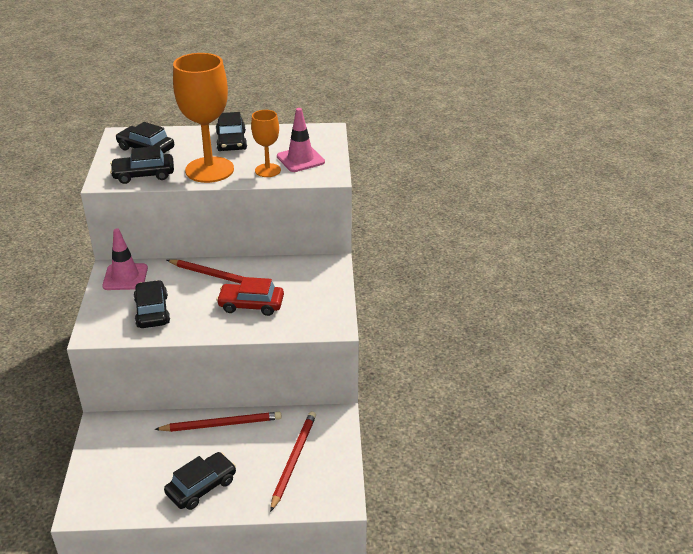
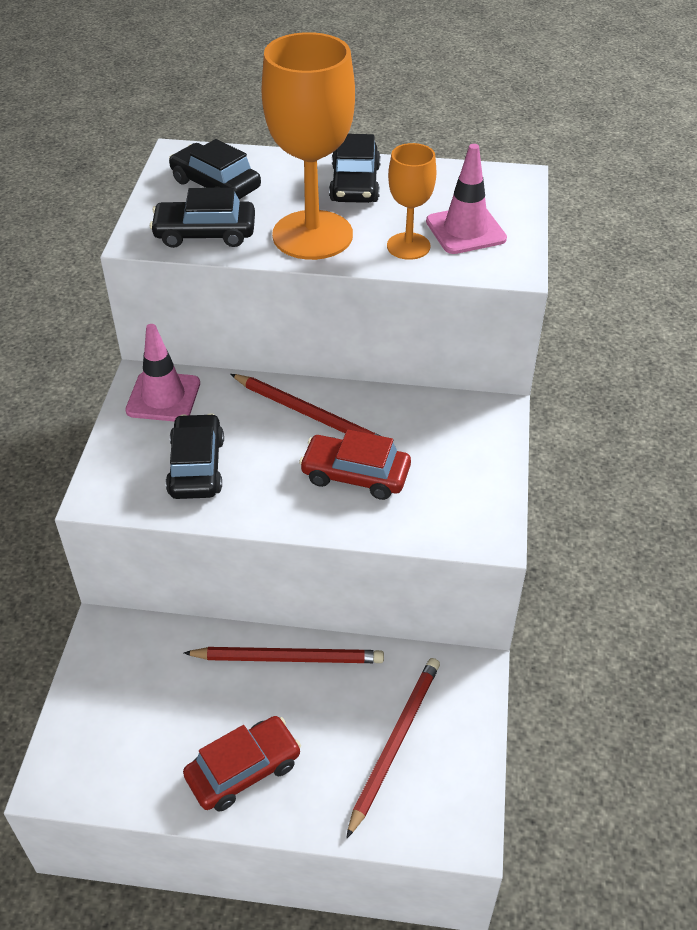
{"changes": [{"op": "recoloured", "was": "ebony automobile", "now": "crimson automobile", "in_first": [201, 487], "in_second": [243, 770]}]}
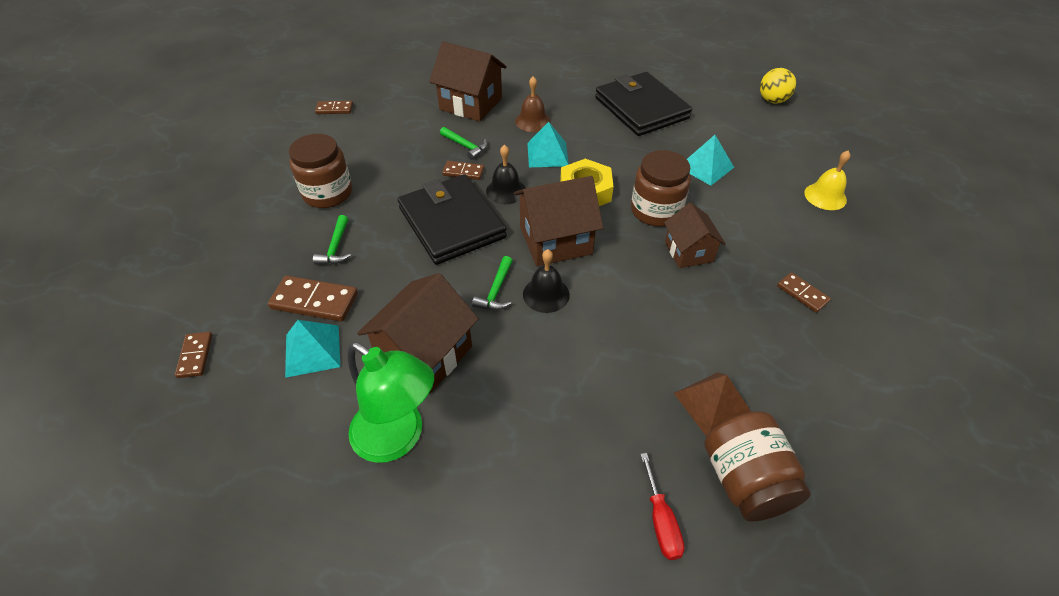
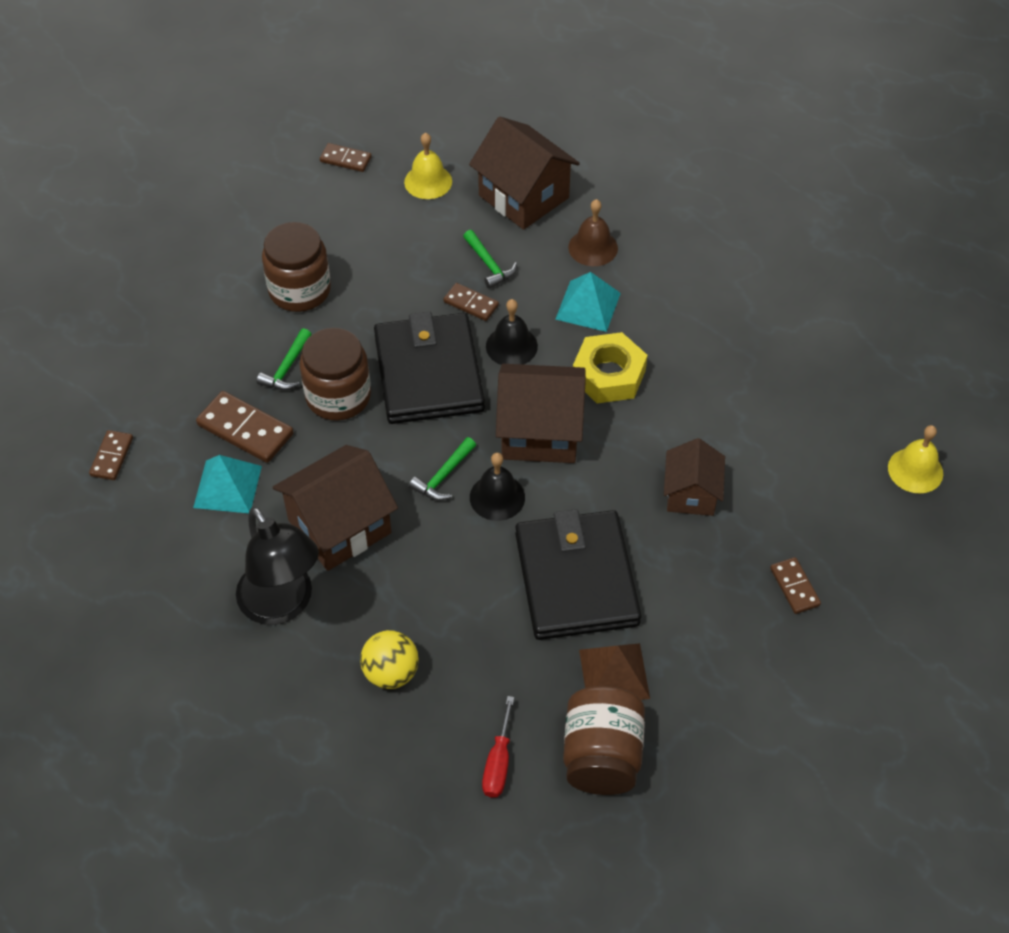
{"changes": [{"op": "removed", "was": "turquoise pyramid", "in_first": [705, 167]}, {"op": "added", "now": "yellow hand bell", "in_second": [428, 181]}, {"op": "moved", "was": "ebony billfold", "in_first": [641, 108], "in_second": [576, 579]}, {"op": "moved", "was": "dark brown jar", "in_first": [655, 210], "in_second": [338, 396]}, {"op": "moved", "was": "yellow ball", "in_first": [772, 100], "in_second": [391, 673]}, {"op": "recoloured", "was": "leaf-green reading lamp", "now": "ebony reading lamp", "in_first": [398, 438], "in_second": [283, 605]}]}
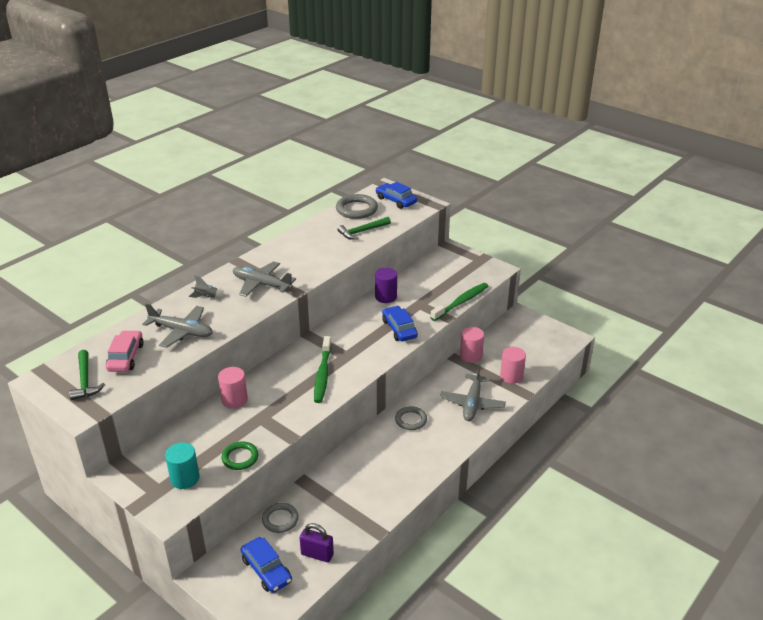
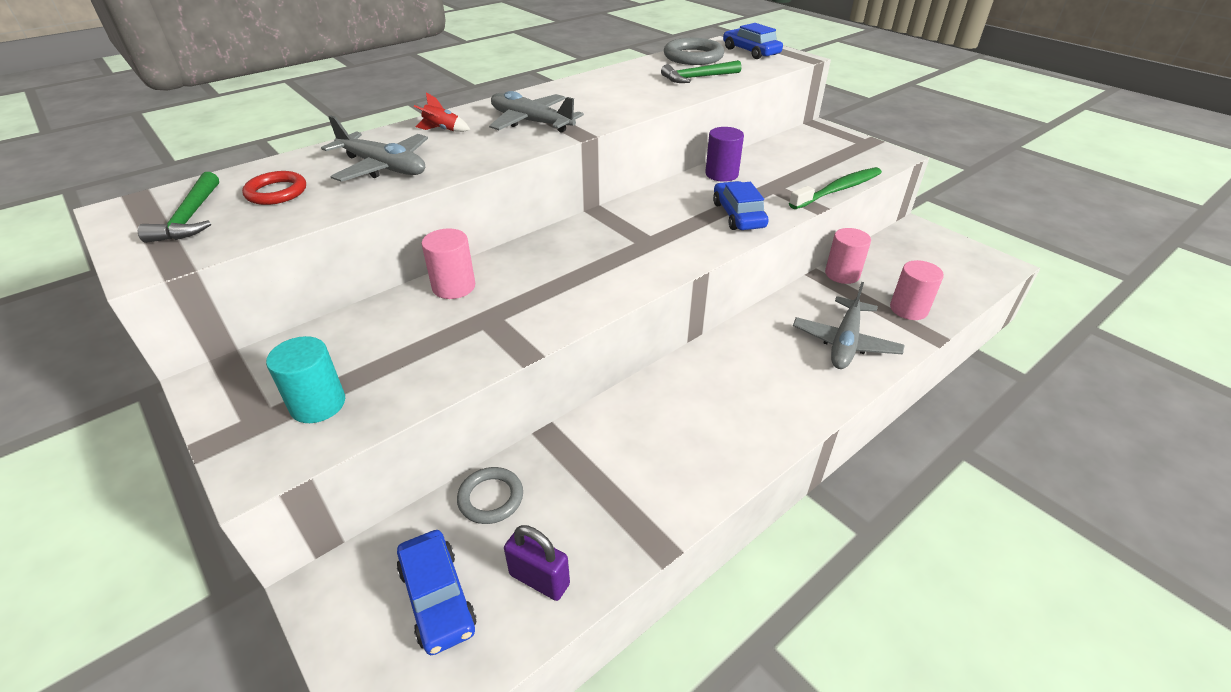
{"changes": [{"op": "removed", "was": "leaf-green ring", "in_first": [240, 458]}, {"op": "removed", "was": "leaf-green toothbrush", "in_first": [323, 374]}, {"op": "removed", "was": "grey ring", "in_first": [411, 420]}, {"op": "replaced", "was": "rose-pink automobile", "now": "crimson ring", "in_first": [126, 357], "in_second": [276, 192]}, {"op": "recoloured", "was": "grey spaceship", "now": "crimson spaceship", "in_first": [206, 297], "in_second": [442, 130]}]}
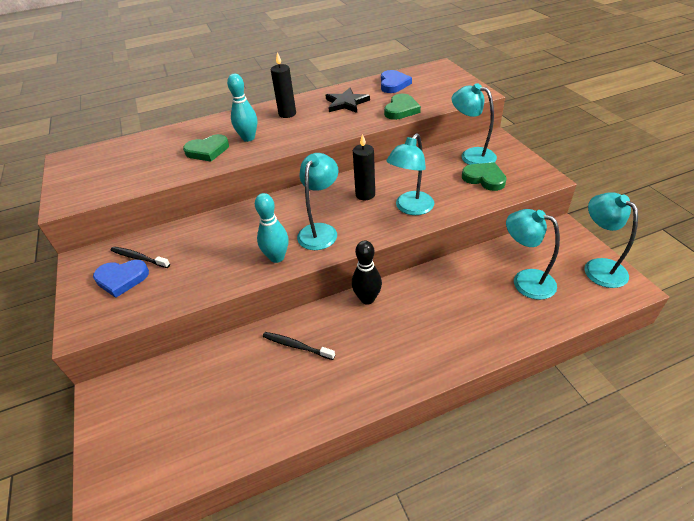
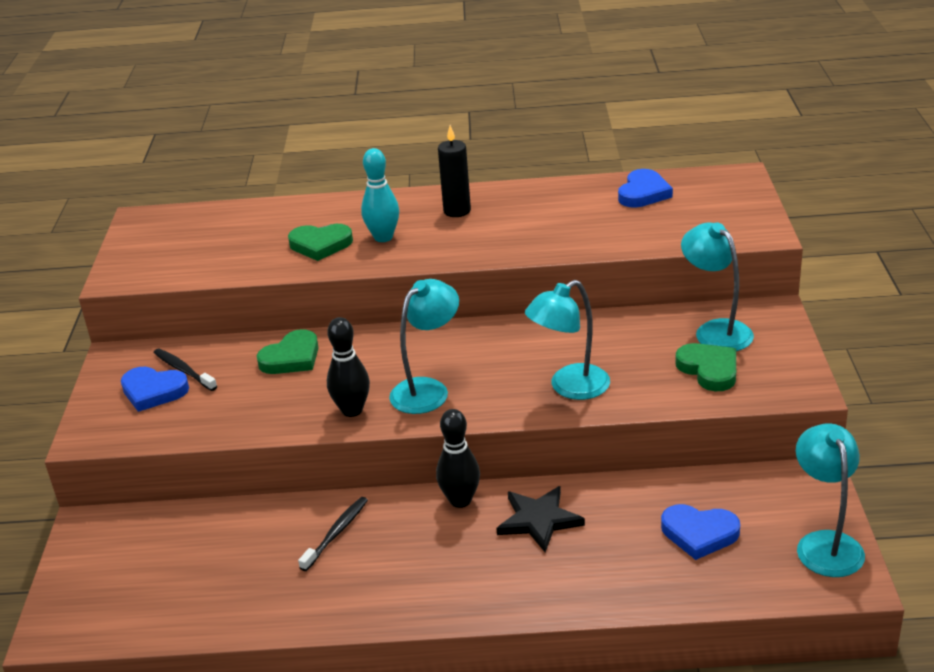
{"changes": [{"op": "removed", "was": "ebony pillar candle", "in_first": [365, 194]}, {"op": "moved", "was": "ebony star shape", "in_first": [346, 103], "in_second": [539, 520]}, {"op": "moved", "was": "leaf-green heart shape", "in_first": [401, 110], "in_second": [291, 358]}, {"op": "replaced", "was": "turquoise reading lamp", "now": "cobalt heart shape", "in_first": [525, 281], "in_second": [699, 533]}, {"op": "recoloured", "was": "turquoise tenpin", "now": "ebony tenpin", "in_first": [277, 257], "in_second": [352, 410]}, {"op": "turned", "was": "ebony toothbrush", "in_first": [296, 346], "in_second": [336, 533], "clockwise": 75}]}
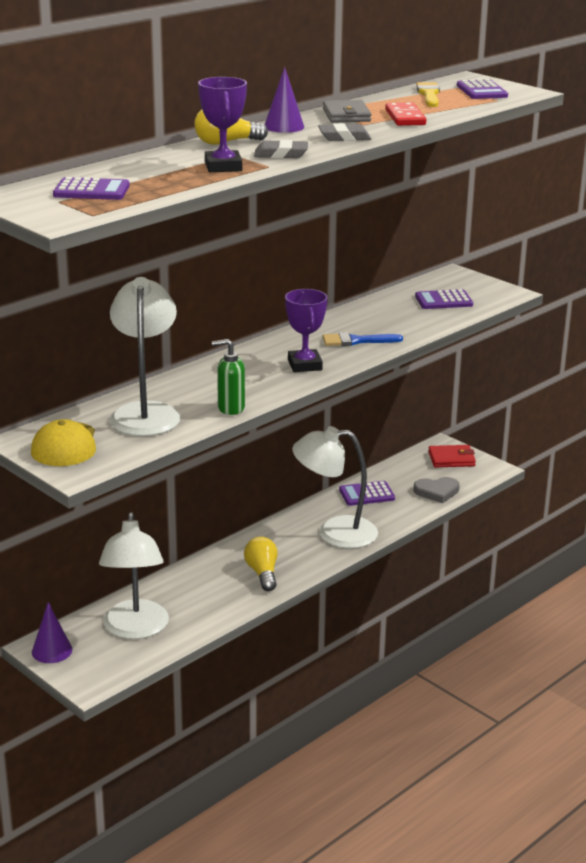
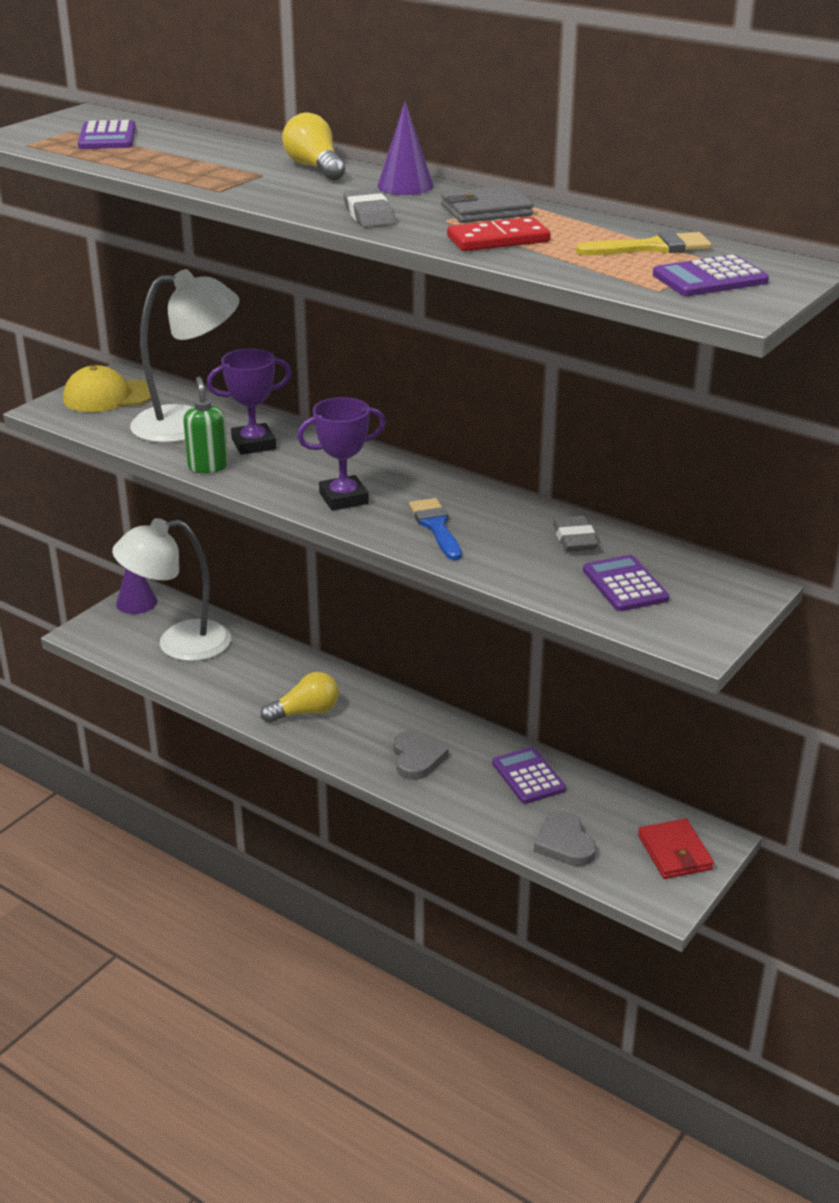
{"changes": [{"op": "moved", "was": "royal purple trophy", "in_first": [223, 167], "in_second": [253, 444]}, {"op": "moved", "was": "grey pencil eraser", "in_first": [281, 154], "in_second": [574, 539]}, {"op": "replaced", "was": "snow-white reading lamp", "now": "grey heart shape", "in_first": [334, 532], "in_second": [417, 758]}]}
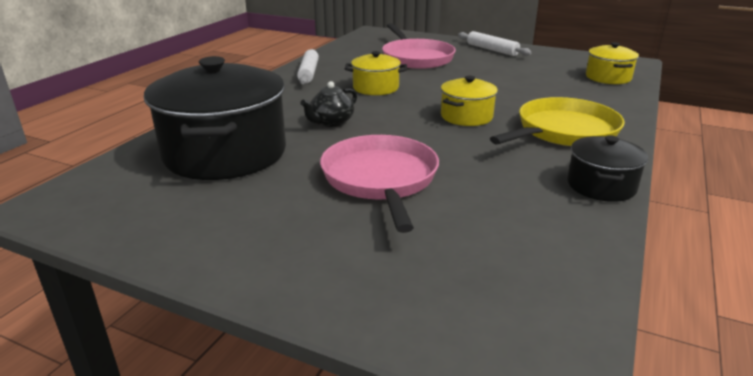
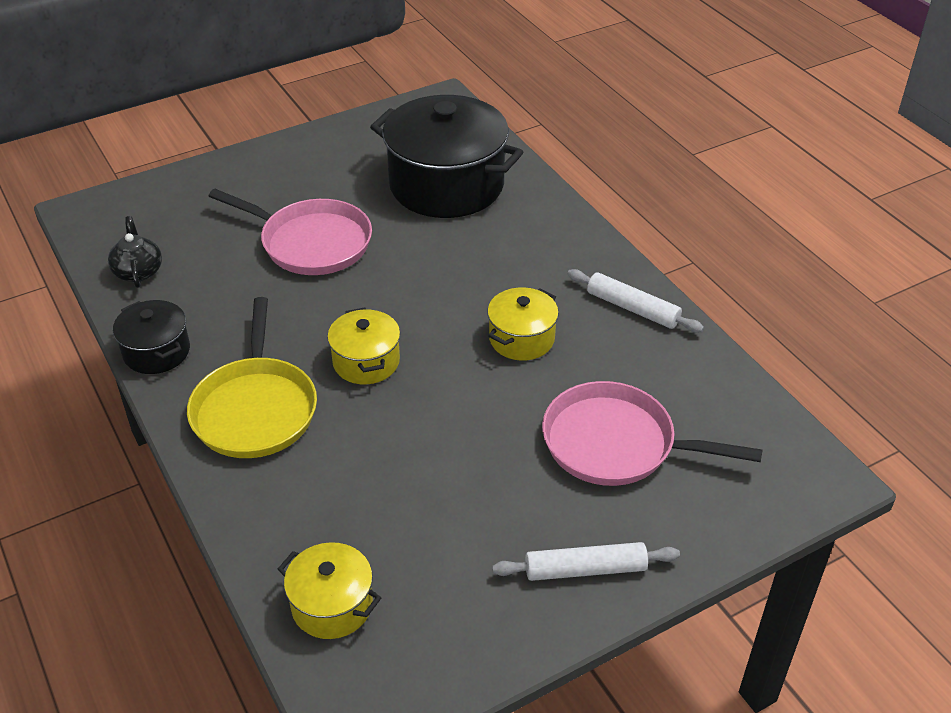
{"changes": [{"op": "moved", "was": "ebony china teapot", "in_first": [331, 122], "in_second": [138, 271]}]}
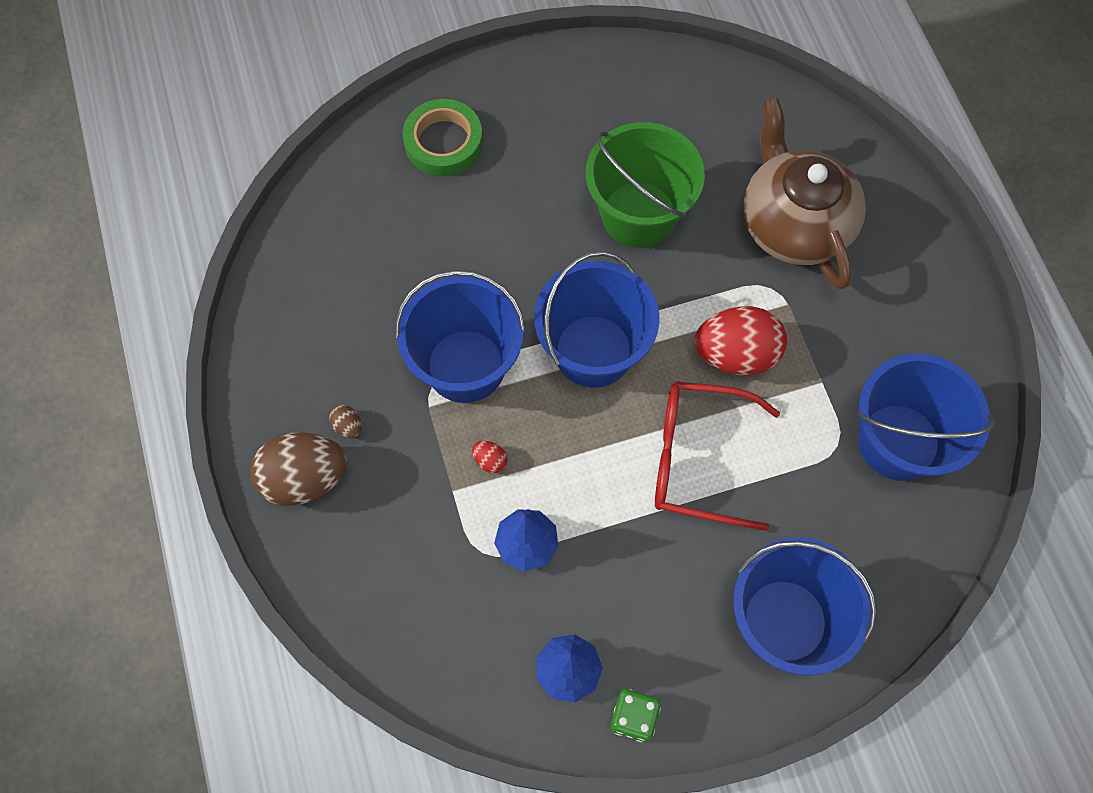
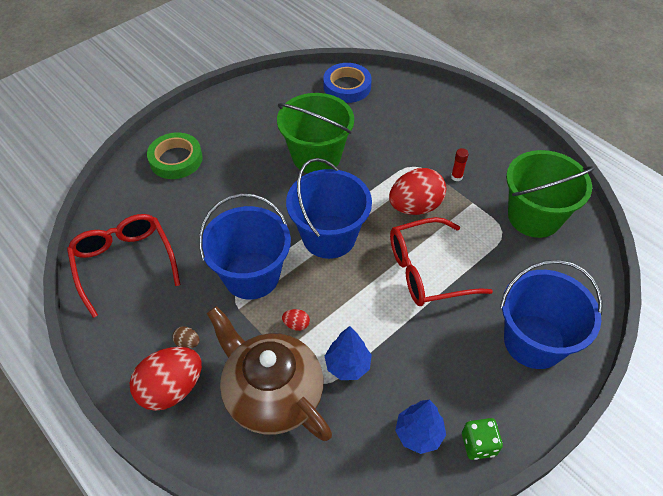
{"changes": [{"op": "added", "now": "crimson eyeglasses", "in_second": [124, 264]}, {"op": "added", "now": "cobalt tape", "in_second": [347, 86]}, {"op": "added", "now": "crimson stick of glue", "in_second": [456, 177]}, {"op": "moved", "was": "dark brown china teapot", "in_first": [793, 223], "in_second": [272, 394]}, {"op": "recoloured", "was": "dark brown toy egg", "now": "crimson toy egg", "in_first": [305, 479], "in_second": [171, 389]}, {"op": "recoloured", "was": "cobalt sand bucket", "now": "leaf-green sand bucket", "in_first": [898, 442], "in_second": [534, 216]}]}
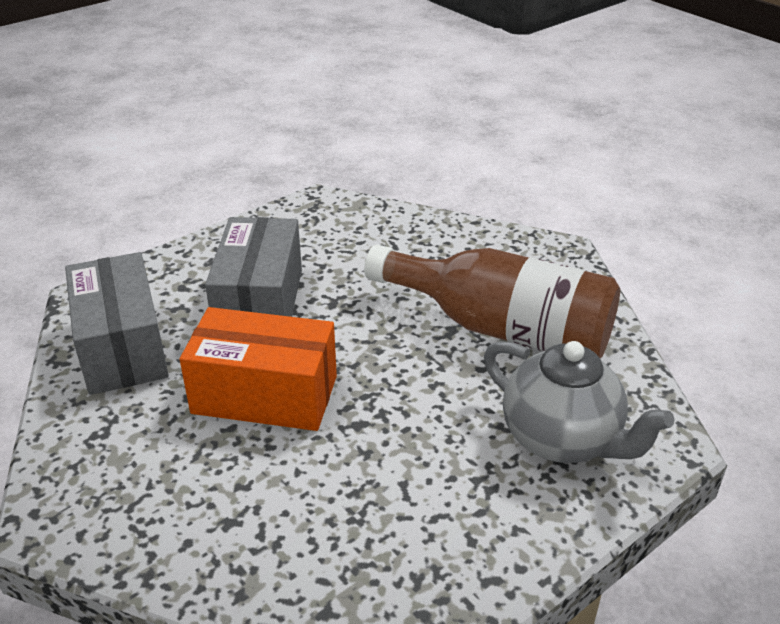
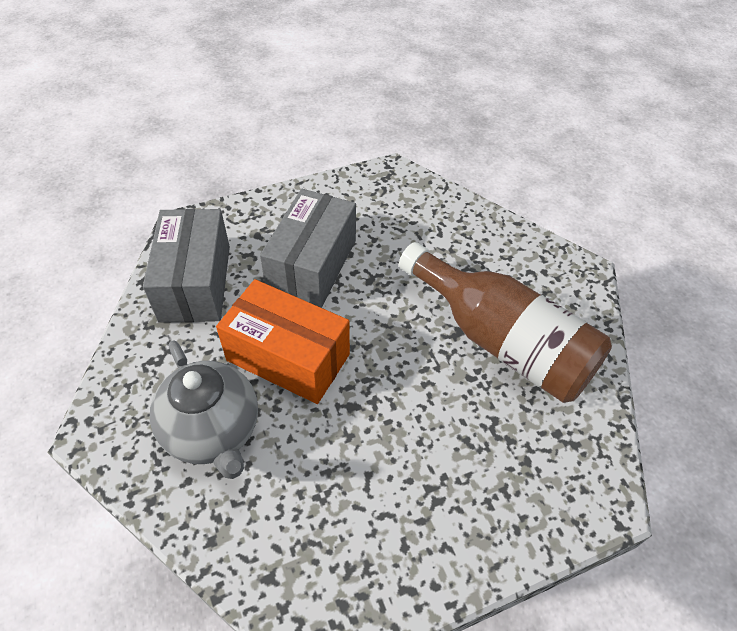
{"changes": [{"op": "moved", "was": "grey china teapot", "in_first": [562, 439], "in_second": [213, 431]}]}
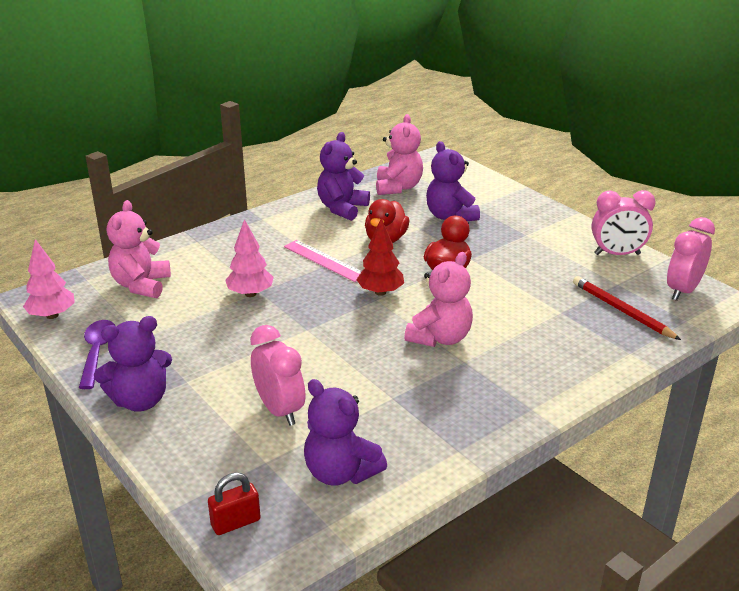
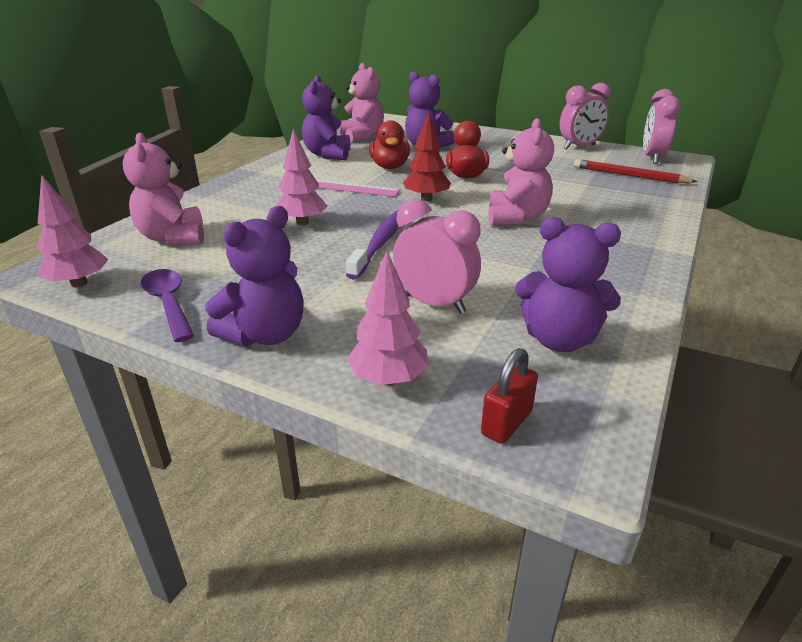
{"changes": [{"op": "added", "now": "royal purple toothbrush", "in_second": [380, 243]}, {"op": "added", "now": "rose-pink tree", "in_second": [388, 379]}]}
